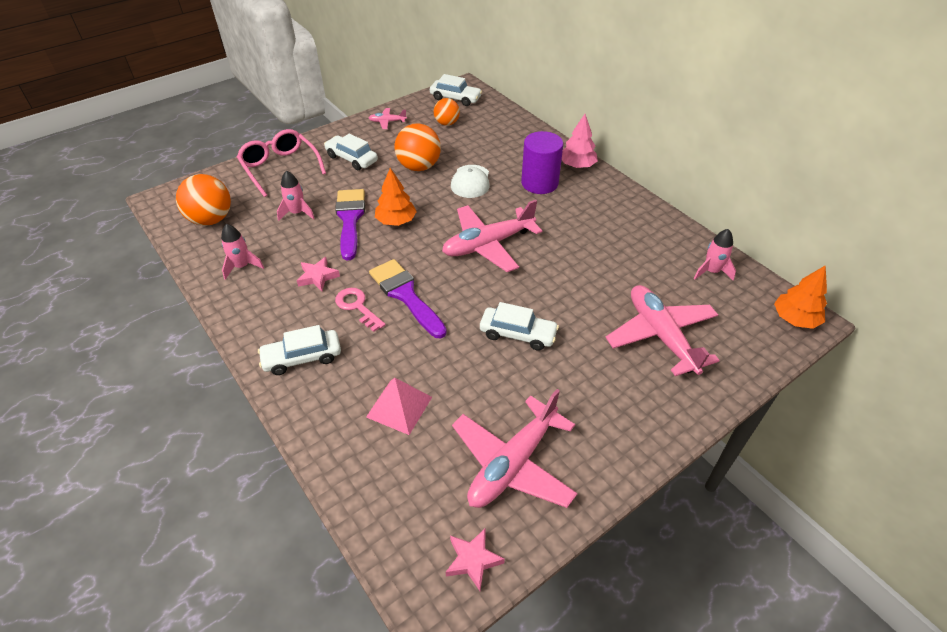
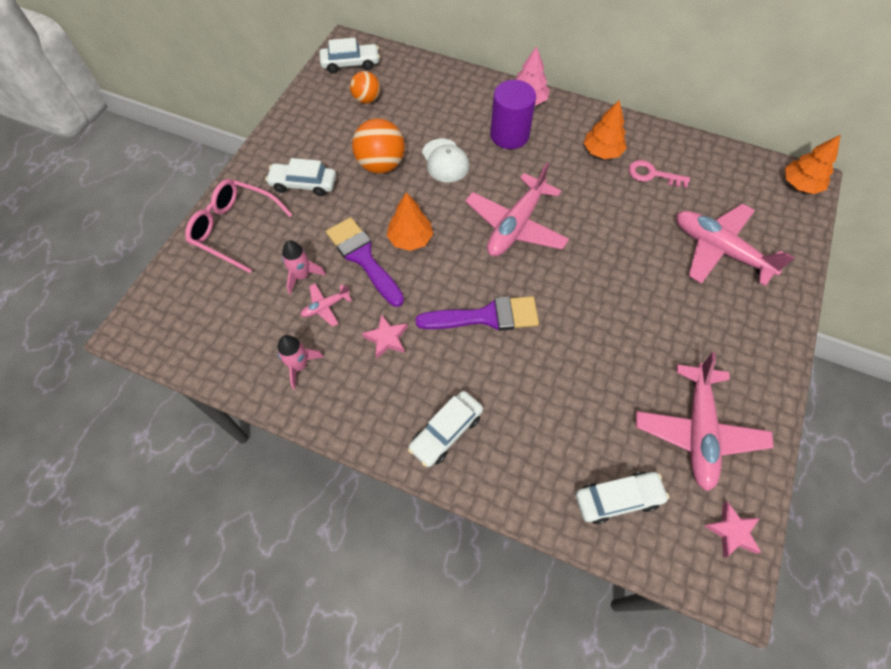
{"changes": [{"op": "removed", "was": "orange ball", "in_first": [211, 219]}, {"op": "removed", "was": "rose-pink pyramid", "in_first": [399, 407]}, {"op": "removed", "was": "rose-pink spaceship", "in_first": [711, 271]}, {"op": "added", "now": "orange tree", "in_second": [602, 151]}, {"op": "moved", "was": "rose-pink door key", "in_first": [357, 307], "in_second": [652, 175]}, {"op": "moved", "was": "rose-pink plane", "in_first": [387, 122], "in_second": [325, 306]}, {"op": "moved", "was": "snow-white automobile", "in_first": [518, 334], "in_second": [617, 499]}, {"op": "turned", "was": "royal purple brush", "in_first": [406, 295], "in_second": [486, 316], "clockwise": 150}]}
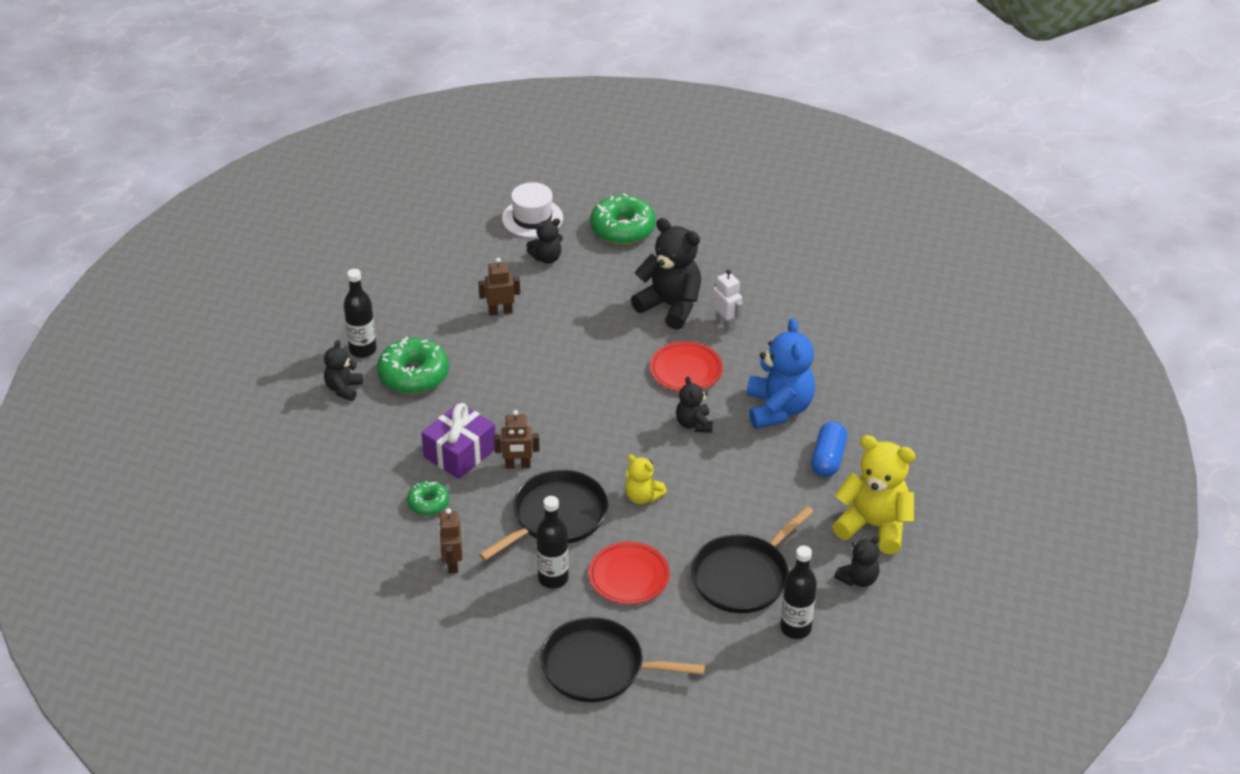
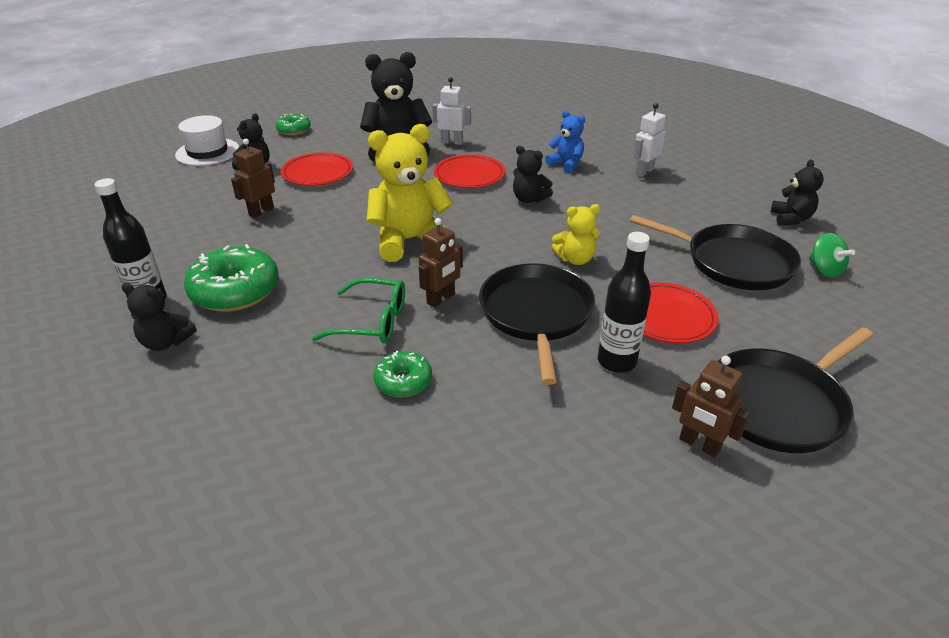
{"changes": [{"op": "added", "now": "crimson dinner plate", "in_second": [318, 173]}, {"op": "moved", "was": "dark brown robot", "in_first": [452, 563], "in_second": [699, 444]}, {"op": "moved", "was": "yellow stuffed bear", "in_first": [874, 526], "in_second": [409, 241]}, {"op": "replaced", "was": "royal purple wrapped gift", "now": "leaf-green eyeglasses", "in_first": [460, 453], "in_second": [372, 322]}, {"op": "replaced", "was": "ebony bottle", "now": "leaf-green whirligig", "in_first": [795, 628], "in_second": [824, 270]}, {"op": "replaced", "was": "cobalt pill", "now": "snow-white robot", "in_first": [828, 459], "in_second": [644, 172]}, {"op": "turned", "was": "ebony stuffed bear", "in_first": [343, 389], "in_second": [166, 342], "clockwise": -45}, {"op": "turned", "was": "ebony skillet", "in_first": [743, 576], "in_second": [733, 262], "clockwise": -60}, {"op": "resized", "was": "leaf-green glazed donut", "in_first": [622, 229], "in_second": [294, 130], "ratio": 0.55}, {"op": "resized", "was": "cobalt stuffed bear", "in_first": [778, 409], "in_second": [566, 164], "ratio": 0.54}]}
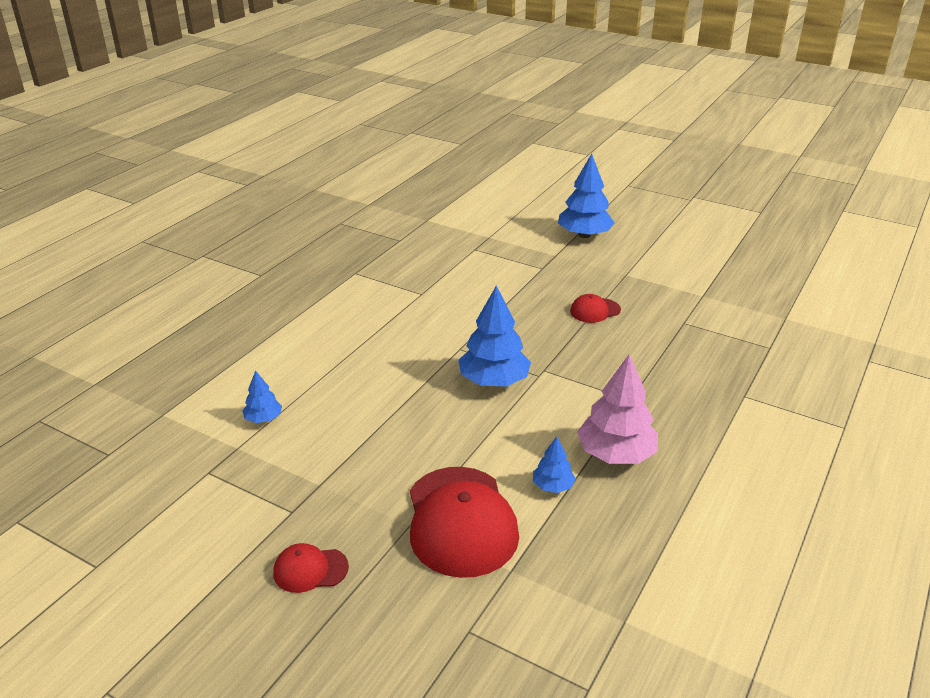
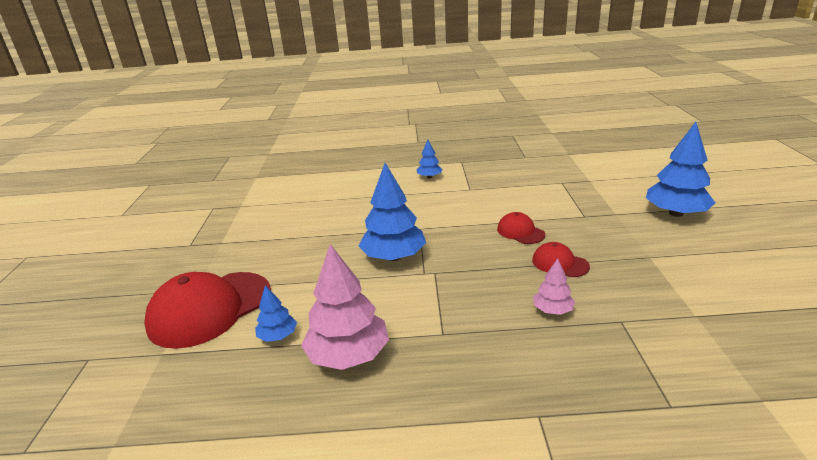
{"changes": [{"op": "added", "now": "rose-pink tree", "in_second": [552, 310]}, {"op": "moved", "was": "cobalt tree", "in_first": [263, 418], "in_second": [429, 177]}, {"op": "moved", "was": "crimson peaked cap", "in_first": [310, 570], "in_second": [520, 232]}]}
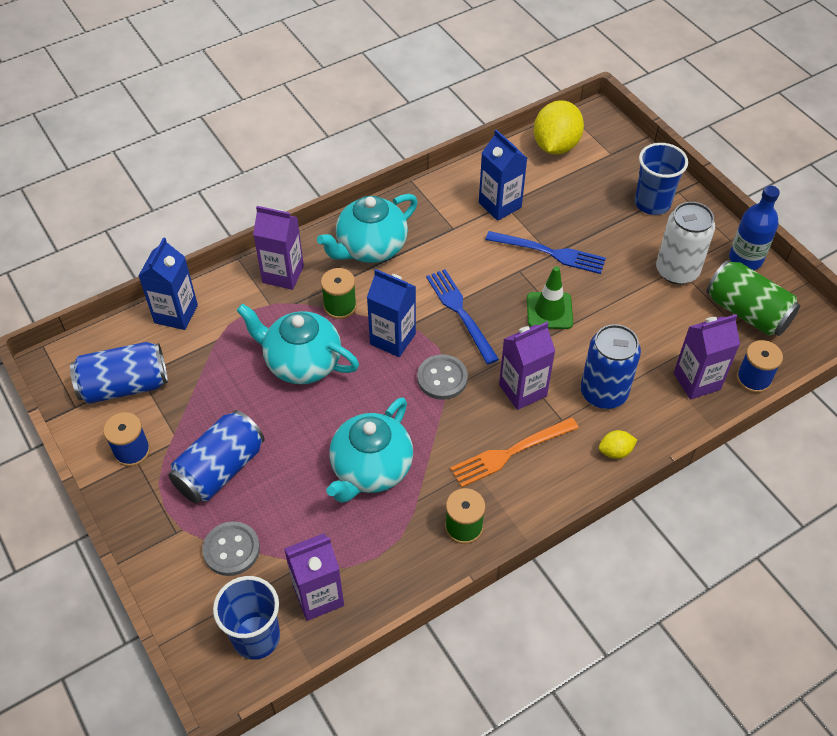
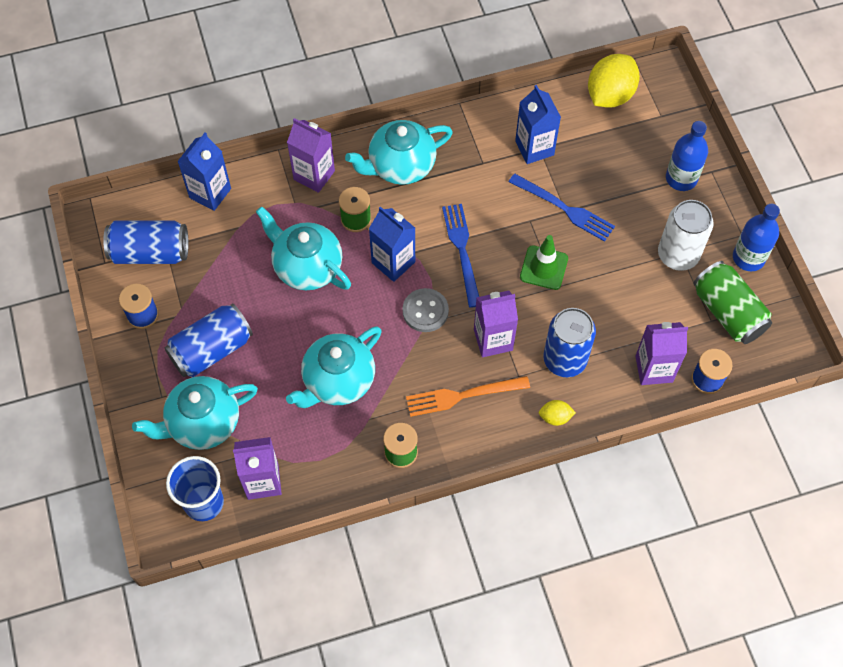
{"changes": [{"op": "replaced", "was": "grey shirt button", "now": "turquoise china teapot", "in_first": [231, 549], "in_second": [203, 423]}, {"op": "replaced", "was": "cobalt beaker", "now": "cobalt bottle", "in_first": [652, 203], "in_second": [681, 178]}]}
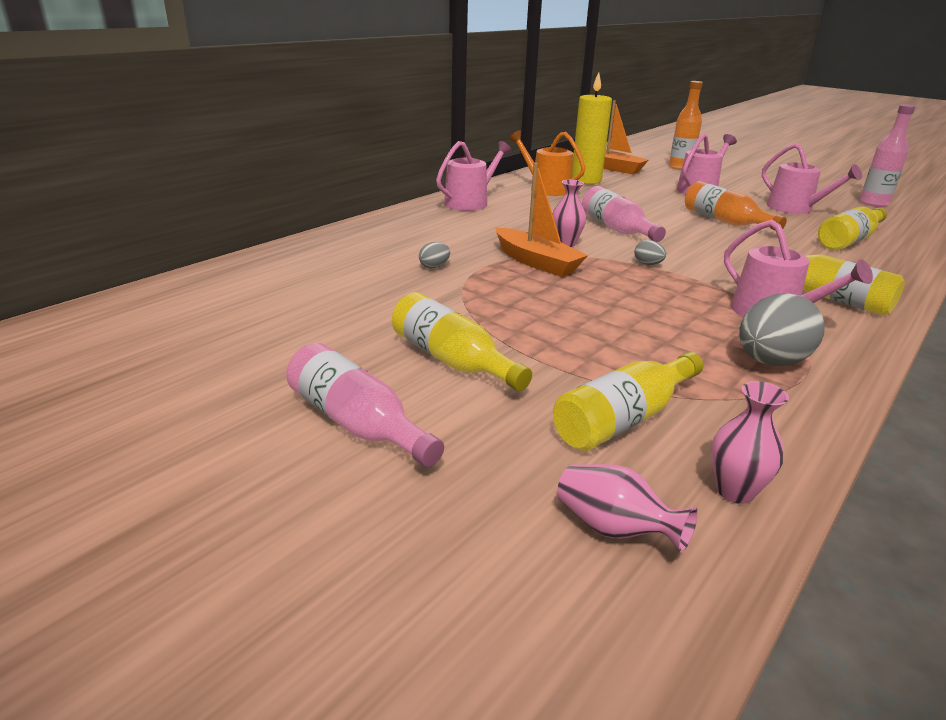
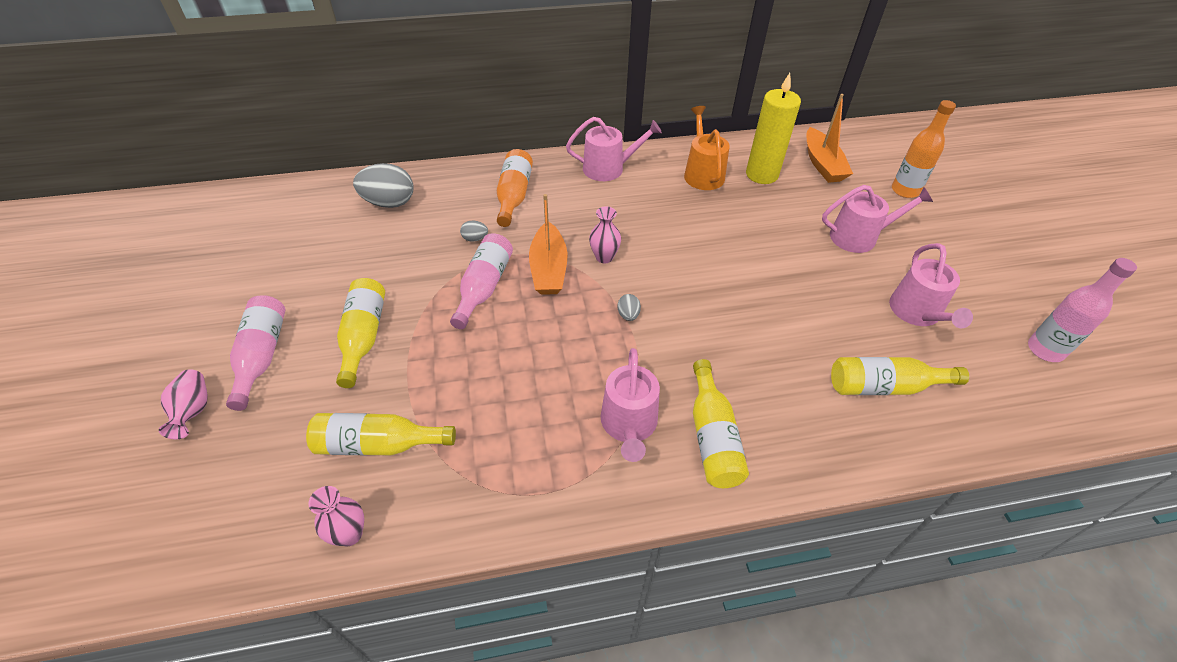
{"changes": [{"op": "moved", "was": "rose-pink vase", "in_first": [614, 529], "in_second": [193, 411]}, {"op": "moved", "was": "rose-pink bottle", "in_first": [617, 229], "in_second": [484, 287]}, {"op": "moved", "was": "orange bottle", "in_first": [725, 221], "in_second": [514, 196]}, {"op": "moved", "was": "grey toy egg", "in_first": [770, 362], "in_second": [389, 203]}]}
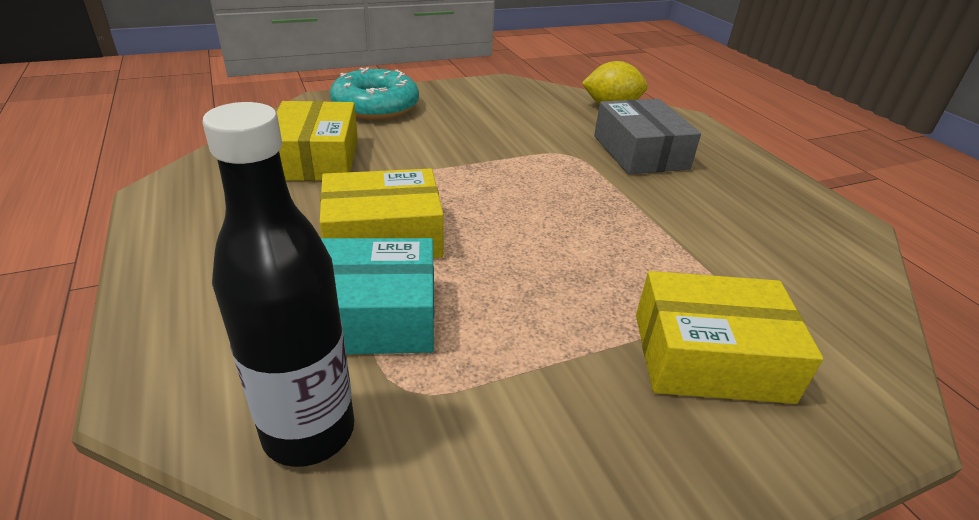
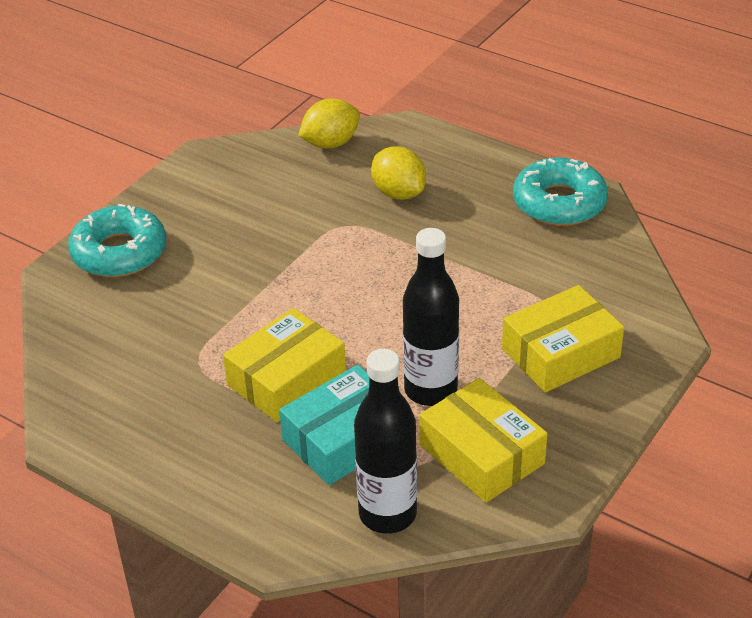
{"changes": [{"op": "added", "now": "ebony bottle", "in_second": [430, 390]}, {"op": "added", "now": "turquoise glazed donut", "in_second": [559, 203]}, {"op": "moved", "was": "yellow package", "in_first": [316, 158], "in_second": [481, 454]}, {"op": "replaced", "was": "grey package", "now": "yellow citrus fruit", "in_first": [640, 152], "in_second": [398, 193]}]}
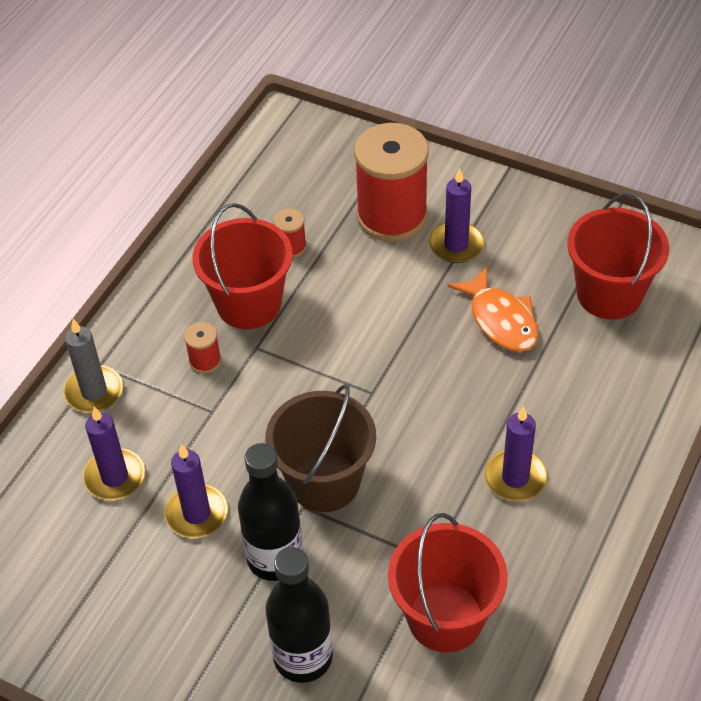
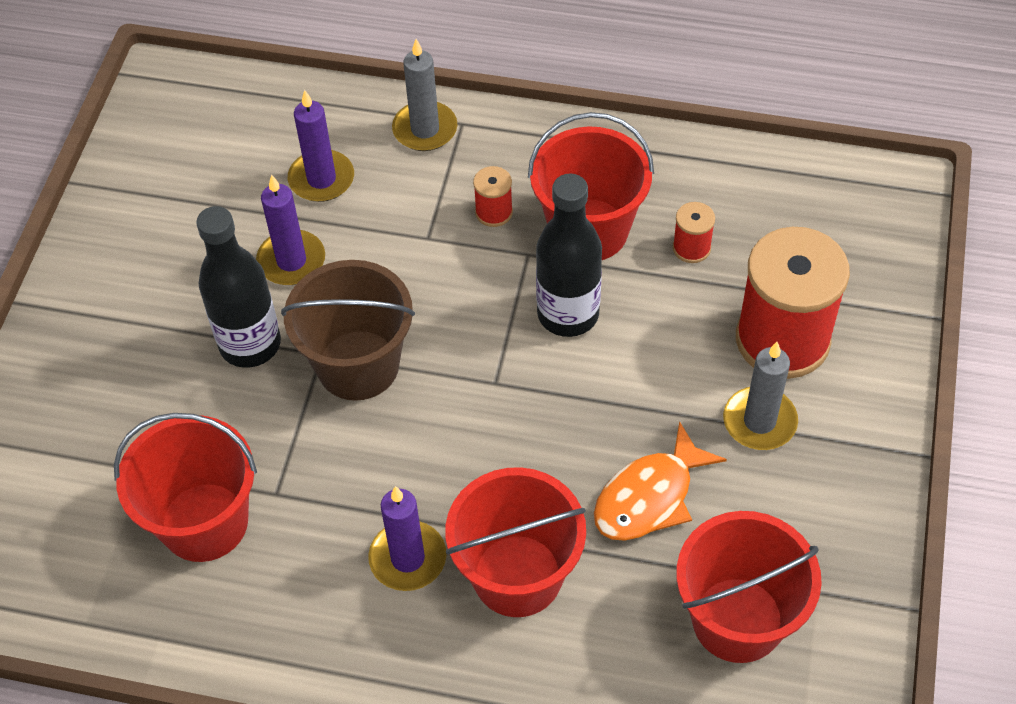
{"changes": [{"op": "added", "now": "crimson sand bucket", "in_second": [517, 575]}, {"op": "moved", "was": "ebony bottle", "in_first": [303, 657], "in_second": [568, 314]}, {"op": "recoloured", "was": "royal purple pillar candle", "now": "grey pillar candle", "in_first": [456, 245], "in_second": [759, 421]}]}
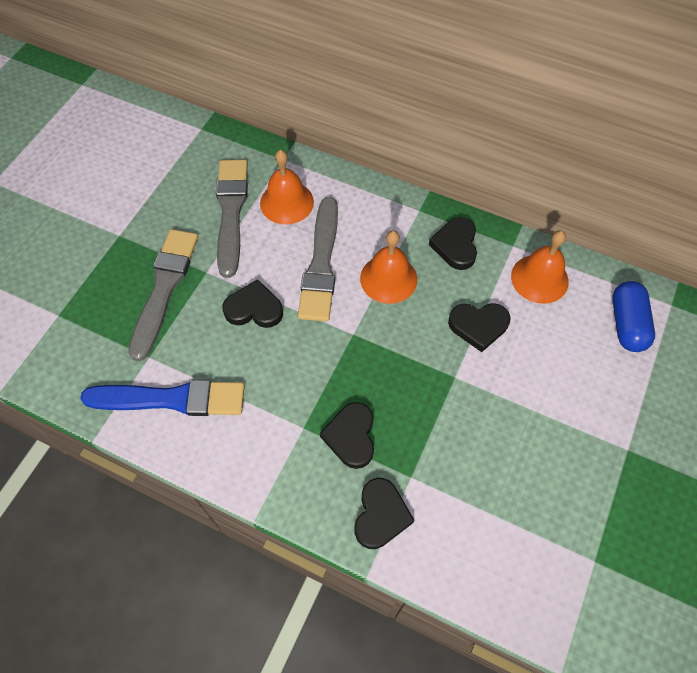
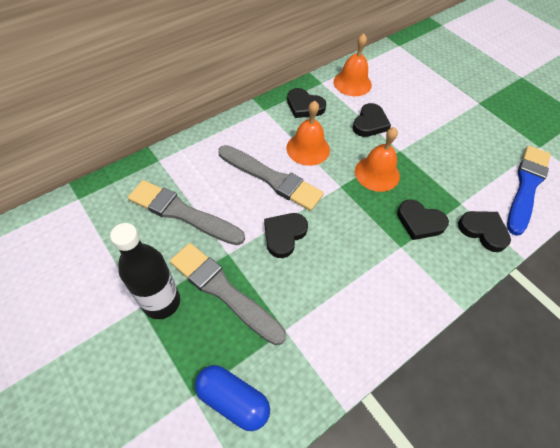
{"changes": [{"op": "added", "now": "ebony bottle", "in_second": [161, 302]}, {"op": "moved", "was": "cobalt brush", "in_first": [171, 399], "in_second": [526, 186]}, {"op": "moved", "was": "orange hand bell", "in_first": [287, 202], "in_second": [377, 173]}, {"op": "moved", "was": "cobalt pill", "in_first": [627, 324], "in_second": [233, 400]}]}
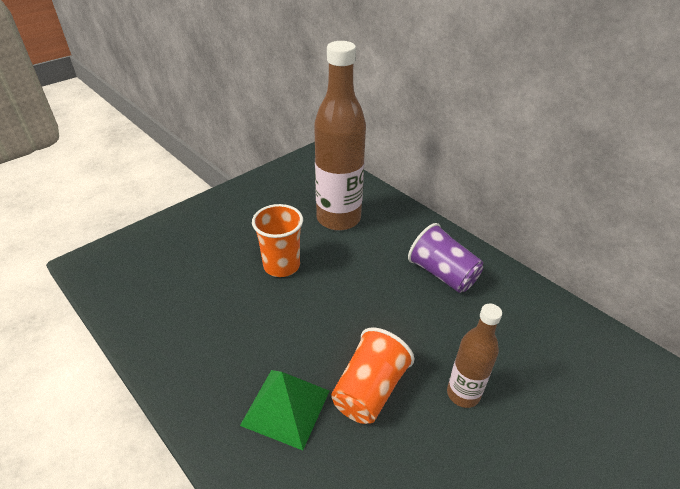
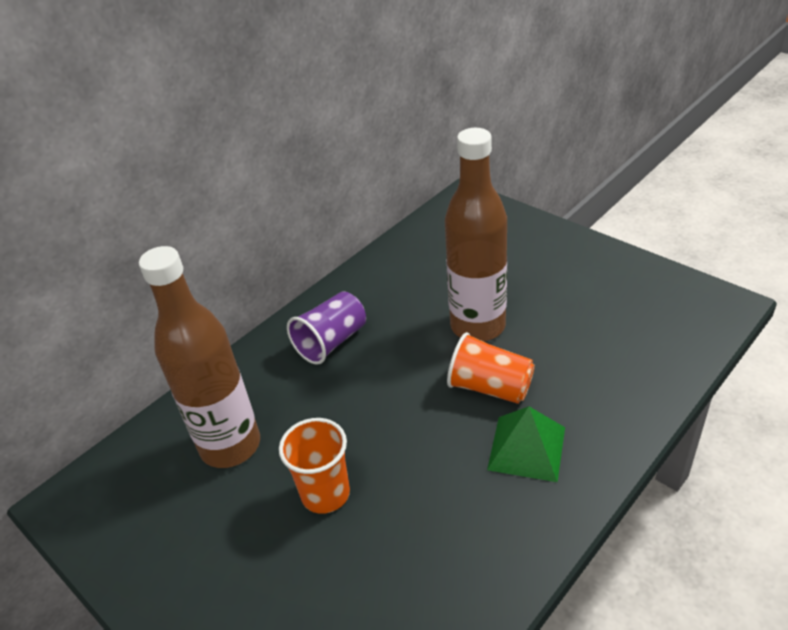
{"changes": [{"op": "resized", "was": "dark brown bottle", "in_first": [463, 394], "in_second": [477, 326], "ratio": 1.88}]}
